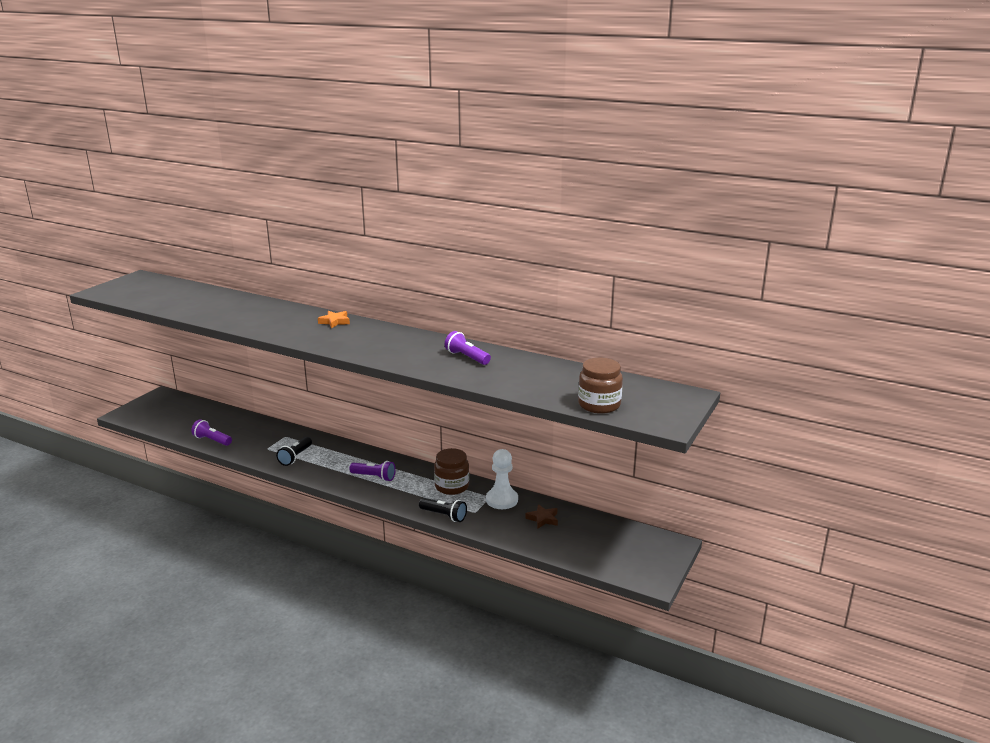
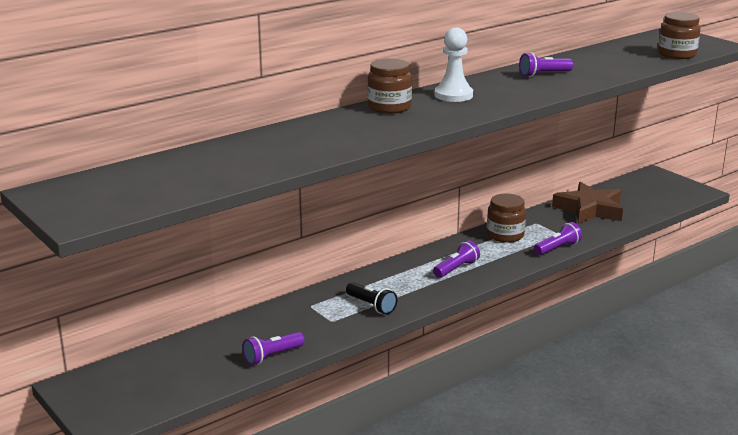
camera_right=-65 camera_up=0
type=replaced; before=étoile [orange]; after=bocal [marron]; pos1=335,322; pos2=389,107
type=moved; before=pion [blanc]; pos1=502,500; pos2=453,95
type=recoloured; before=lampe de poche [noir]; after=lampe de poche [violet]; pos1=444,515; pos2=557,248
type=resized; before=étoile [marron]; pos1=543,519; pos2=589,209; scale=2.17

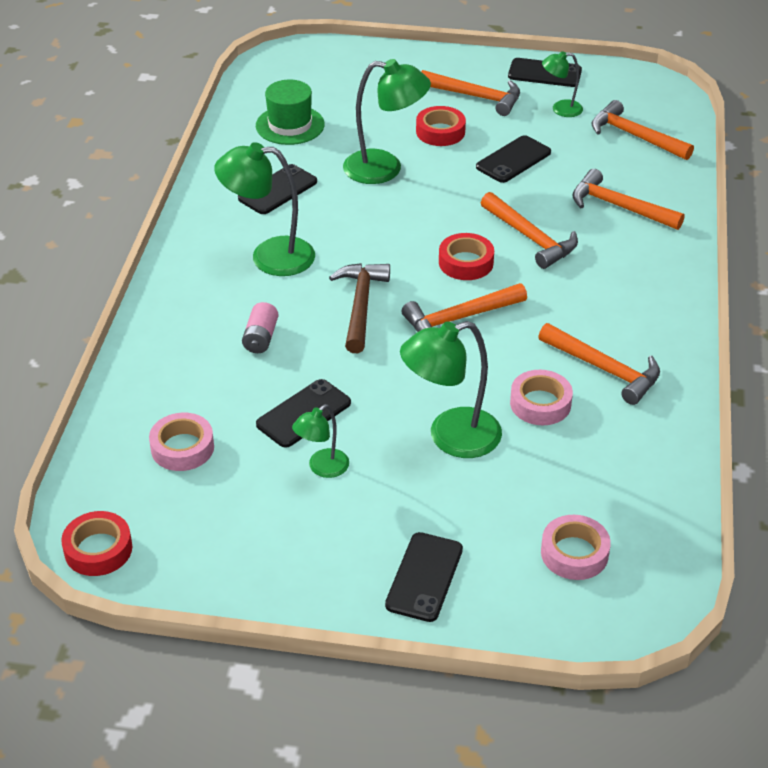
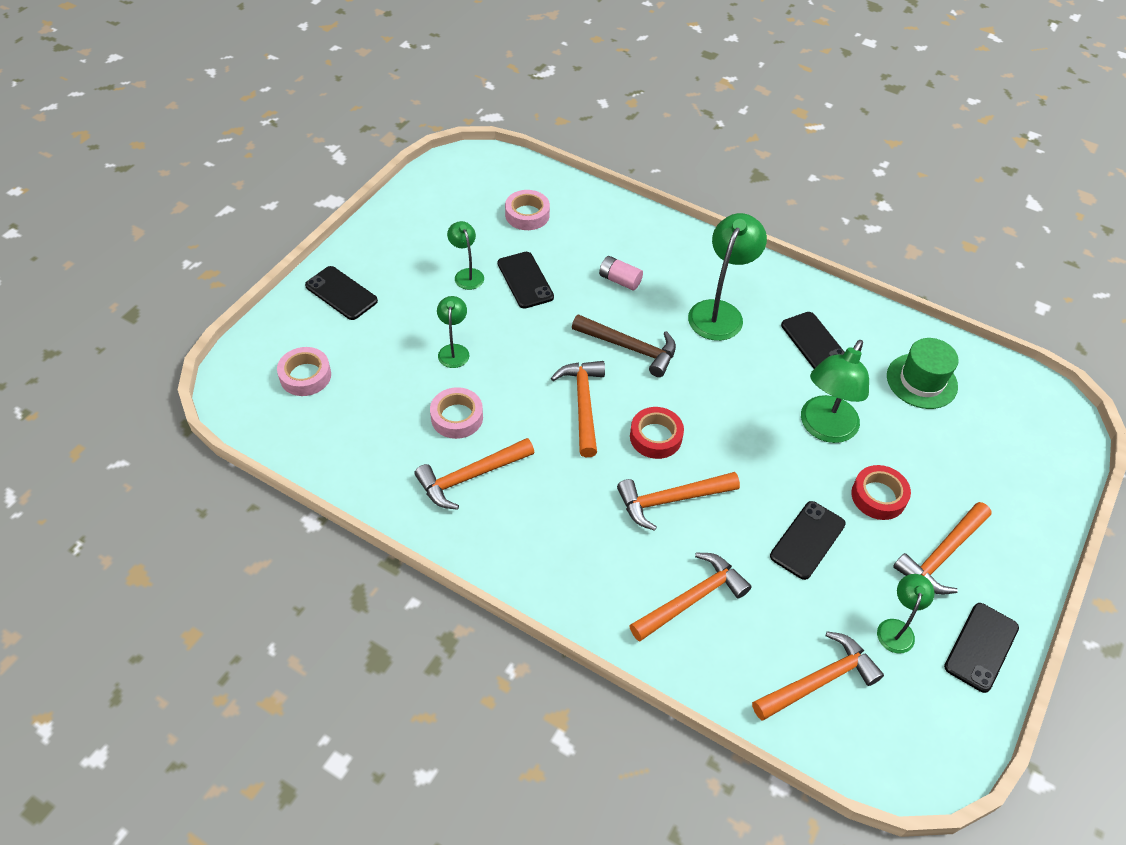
camera_right=110 camera_up=10
type=turned; before=téléphone [noir]; pos1=513,160; pos2=807,540; turn=60
type=resized; before=lampe [vert]; pos1=451,437; pos2=454,350; scale=0.55
type=removed; before=ruban adhésif [rouge]; pos1=98,549

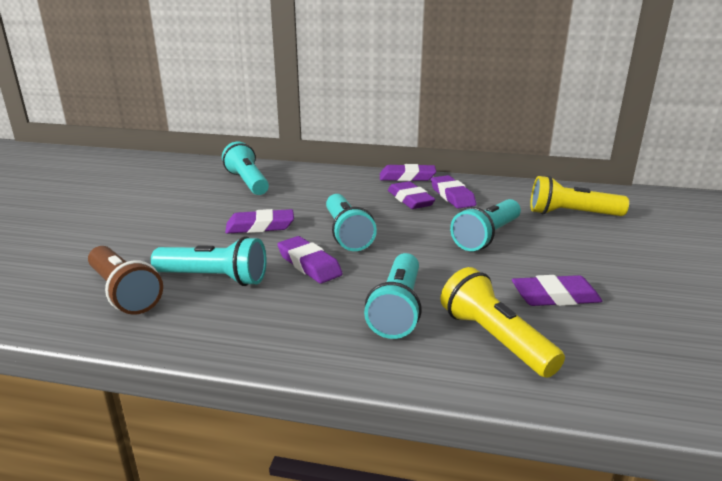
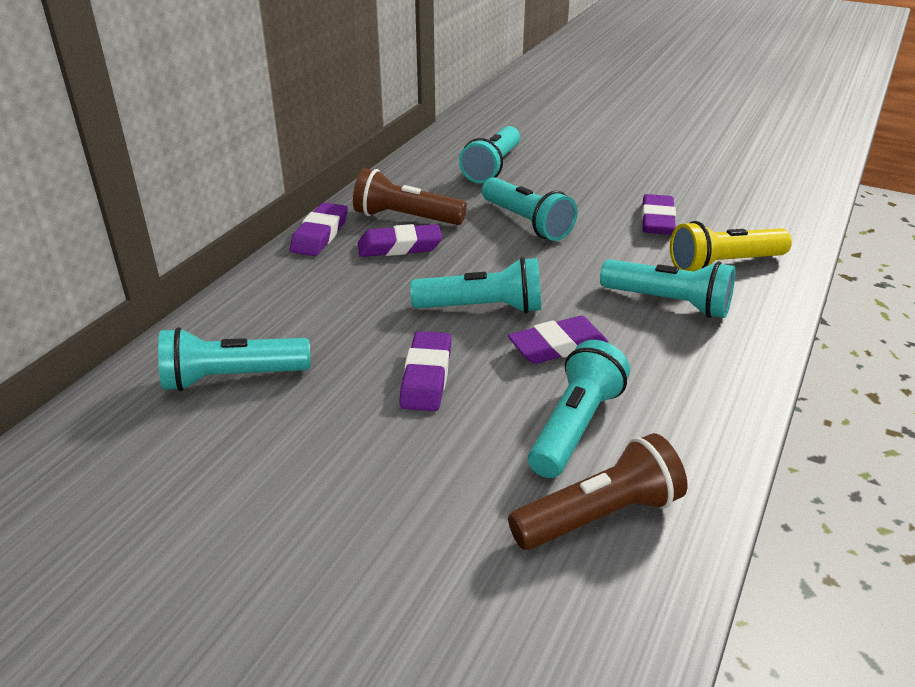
camera_right=-75 camera_up=10
type=replaced; before=gomme [violet]; after=lampe de poche [marron]; pos1=452,196; pos2=405,218
type=recoloured; before=lampe de poche [jaune]; after=lampe de poche [turquoise]; pos1=571,214; pos2=492,167

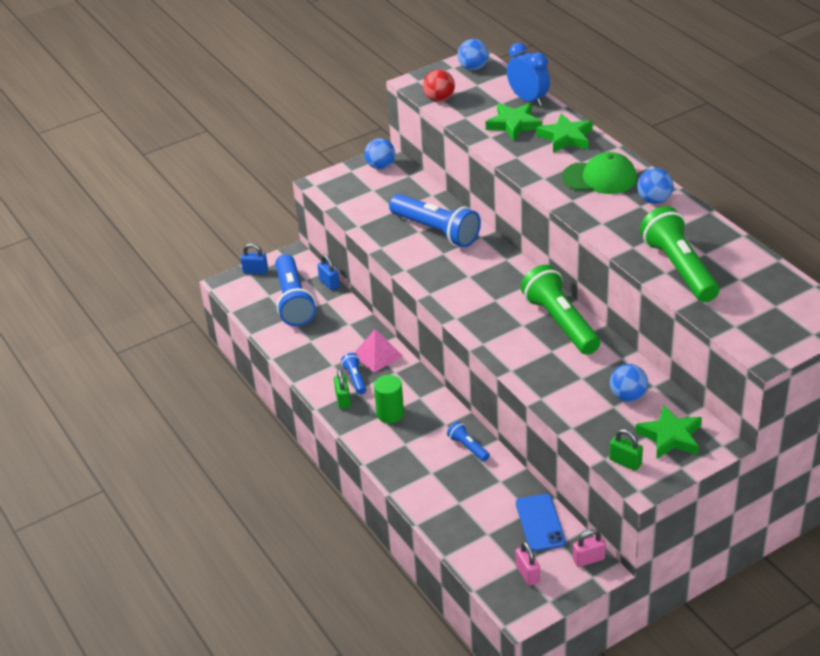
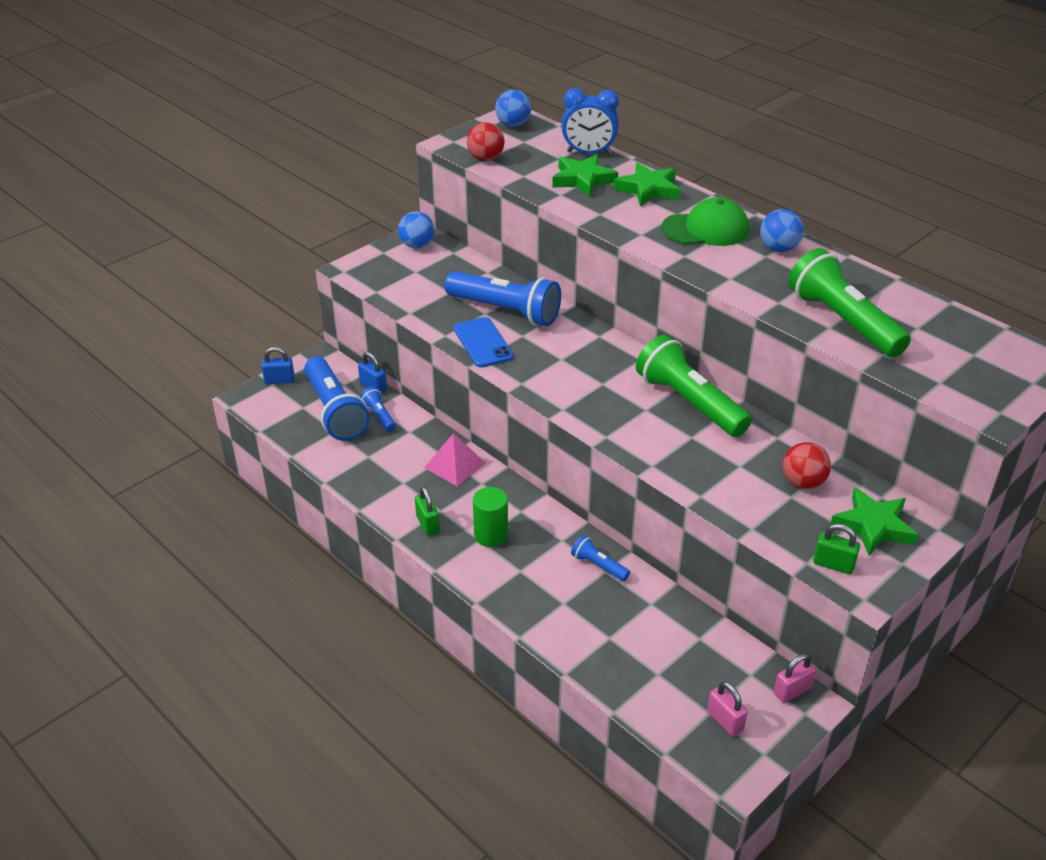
camera_right=-15 camera_up=0
type=turned; before=réveil [bleu]; pos1=528,99; pos2=589,153; turn=150
type=moved; before=lampe de poche [bleu]; pos1=355,379; pos2=379,416
type=recoloured; before=balle [bleu]; after=balle [rouge]; pos1=628,396; pos2=803,482
type=moved; before=téléphone [bleu]; pos1=540,523; pos2=483,343

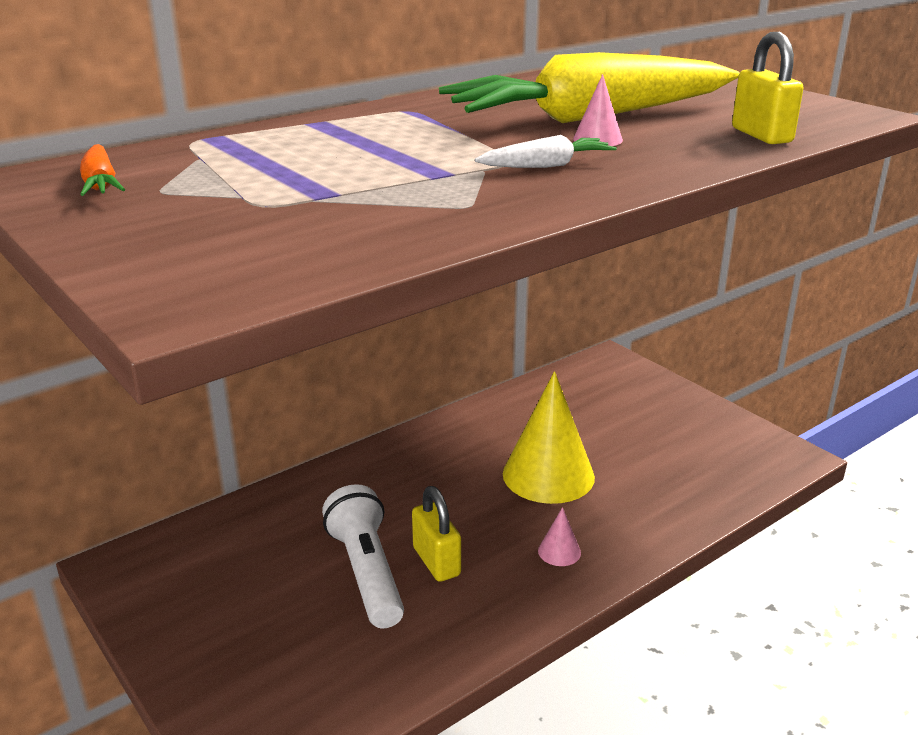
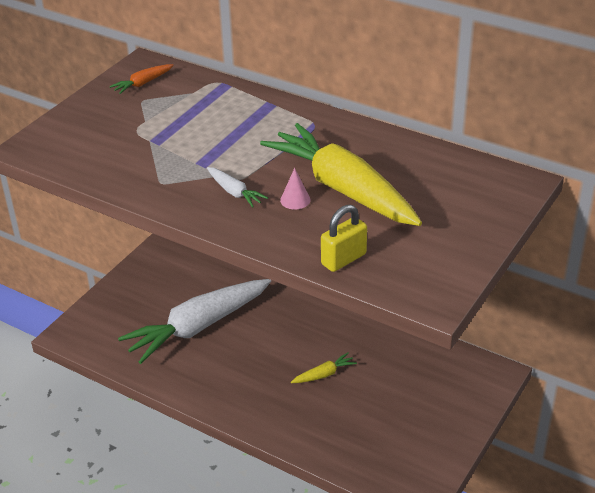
camera_right=70 camera_up=10
type=replaced; before=cône [jaune]; after=carotte [jaune]; pos1=548,475; pos2=324,374
type=replaced; before=lampe de poche [blanc]; after=carotte [blanc]; pos1=366,573; pos2=198,327
type=removed; before=cadenas [jaune]; pos1=436,561
type=removed; before=cône [rose]; pos1=559,551

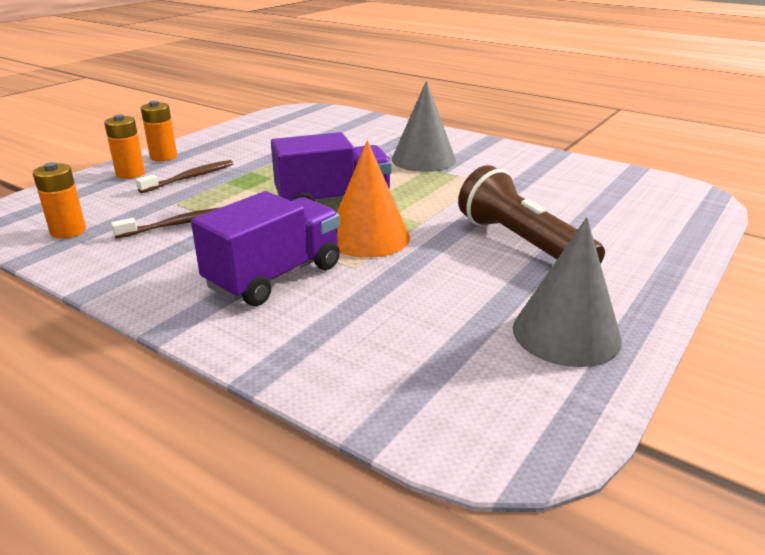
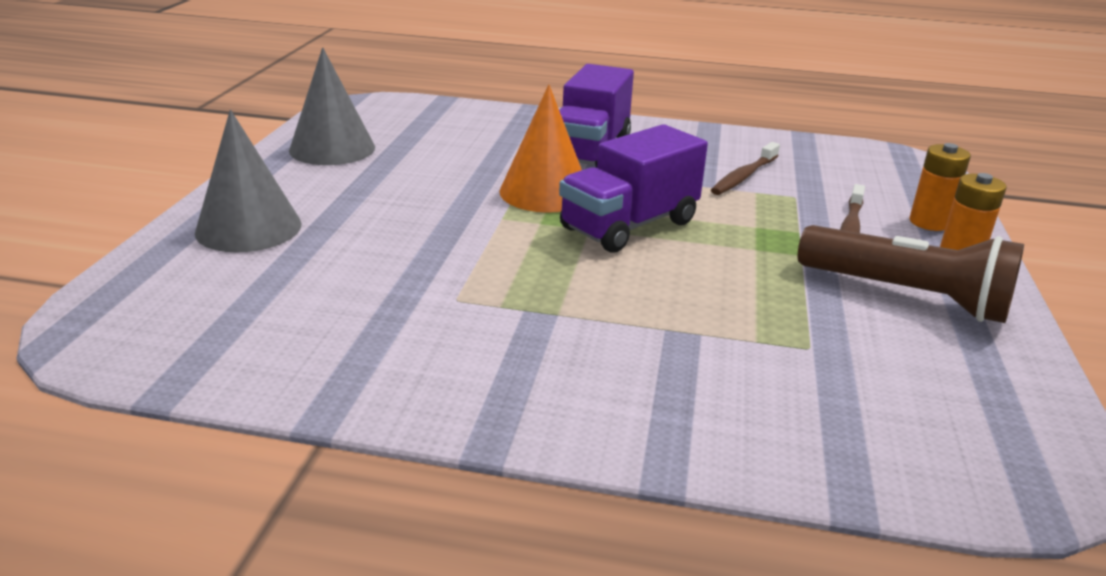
camera_right=155 camera_up=0
type=moved; before=cône [gris]; pos1=423,159; pos2=248,228
type=removed; before=pile [orange]; pos1=68,231
type=moved; before=lampe de poche [marron]; pos1=522,243; pos2=907,296

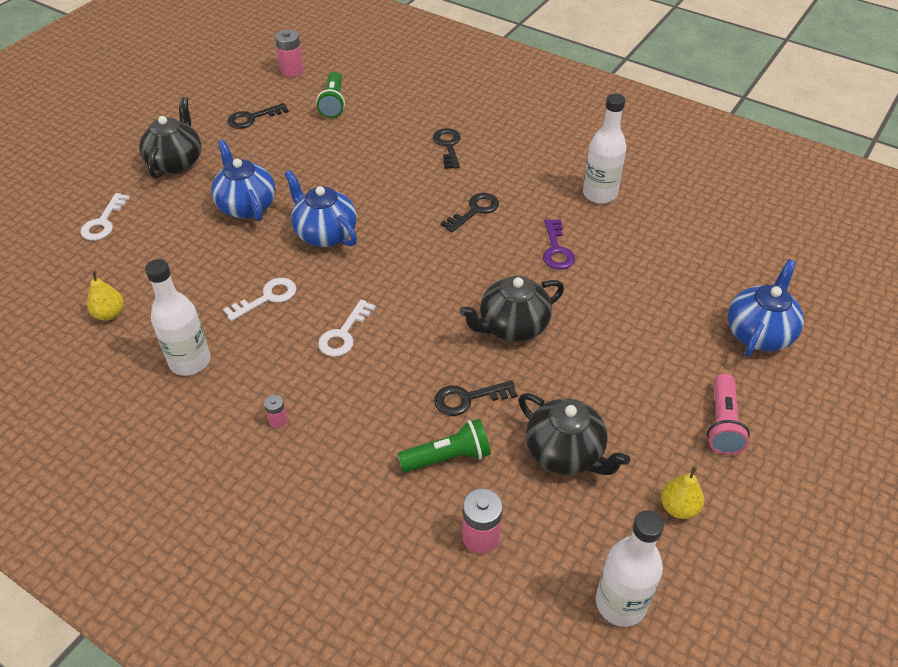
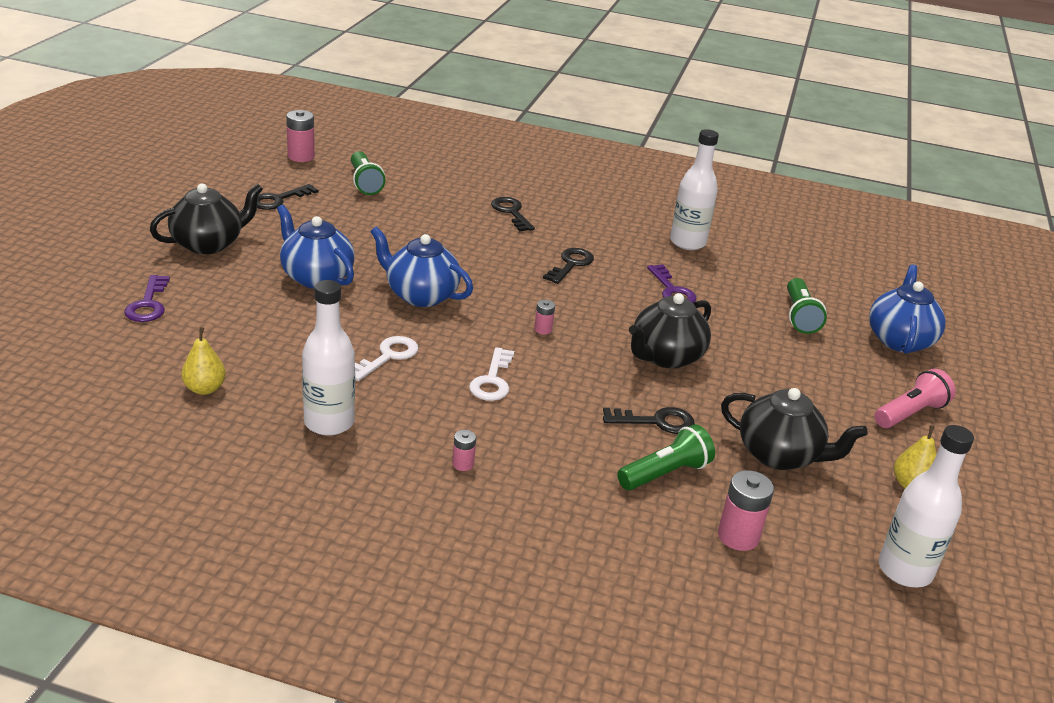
camera_right=-20 camera_up=-15
type=turned; before=théière [noir]; pos1=176,162; pos2=208,244; turn=60
type=recoloured; before=clé [blanc]; after=clé [violet]; pos1=103,222; pos2=148,304
type=turned; before=lampe de poche [rose]; pos1=722,423; pos2=910,413; turn=-120
type=turned; before=clé [noir]; pos1=468,399; pos2=656,421; turn=-150
type=added; after=lampe de poche [vert]; pos2=799,316
type=added; after=pile [rose]; pos2=543,329

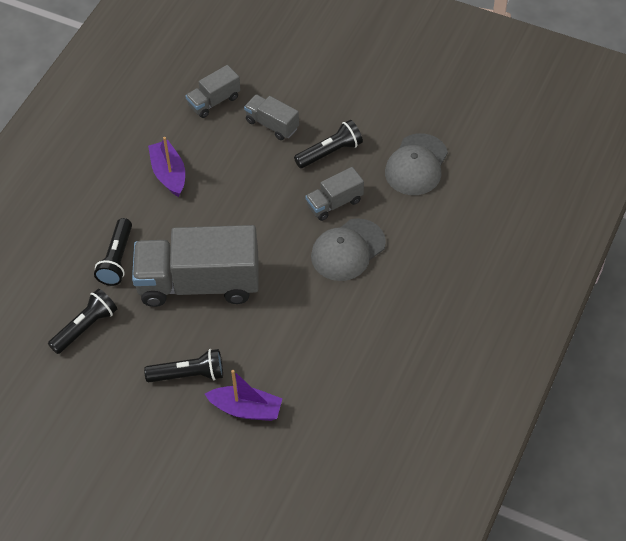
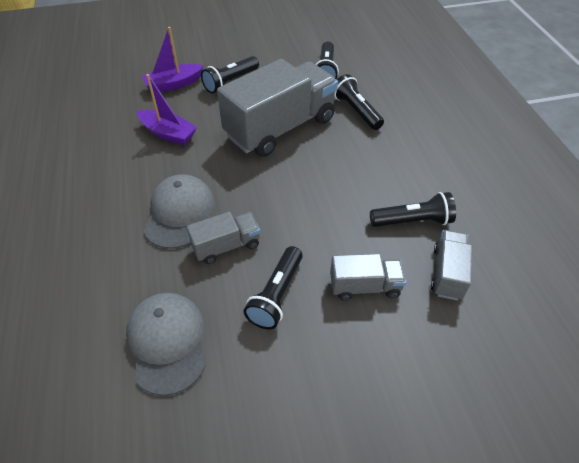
camera_right=140 camera_up=-5
type=moved; before=bateau [violet]; pos1=169,174; pos2=168,133
type=turned; before=camion [gris]; pos1=334,203; pos2=226,246; turn=45
type=added; after=lampe de poche [noir]; pos2=412,221

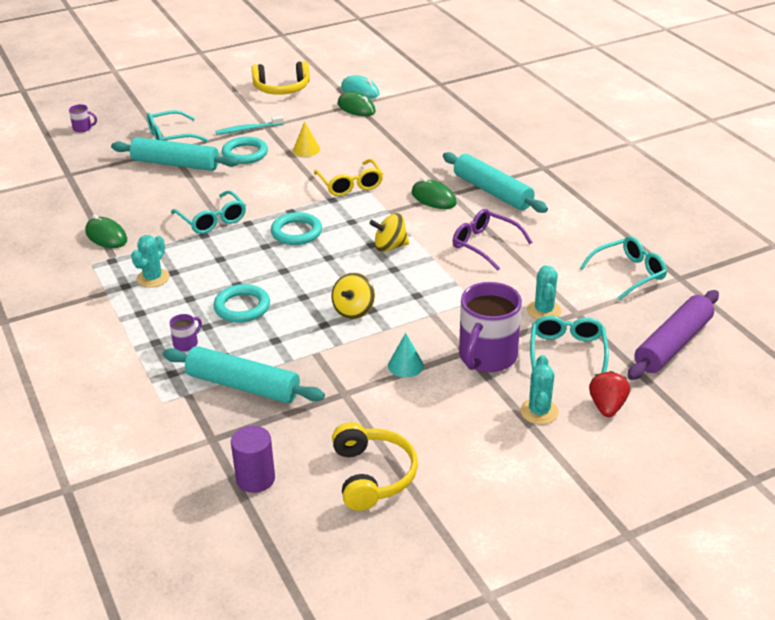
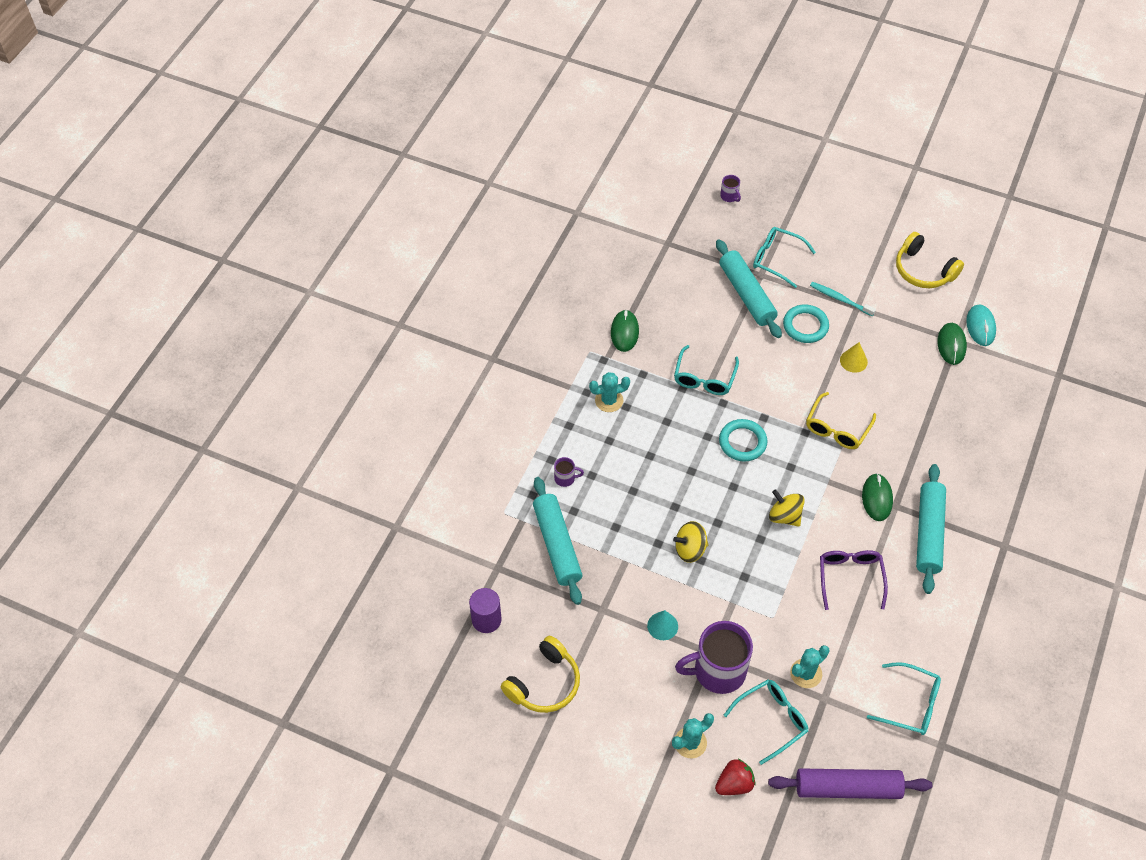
camera_right=50 camera_up=20
type=removed; before=anneau [turquoise]; pos1=242,307

